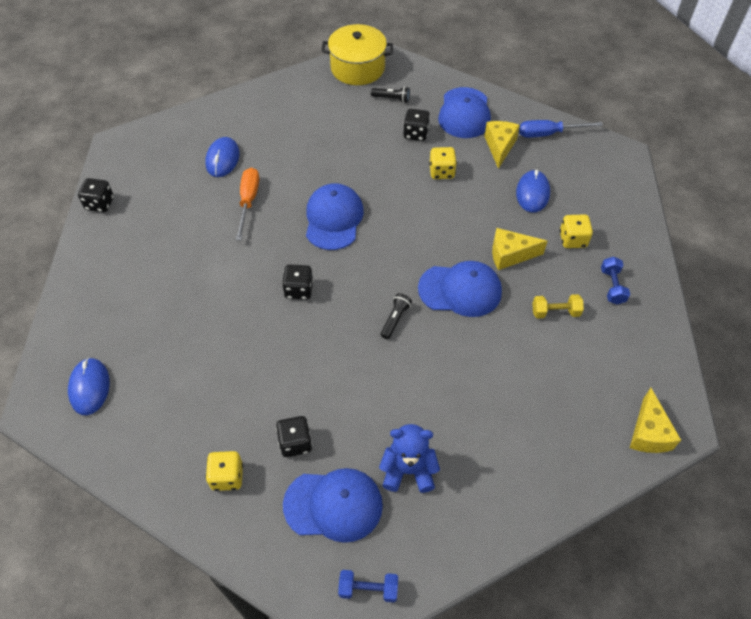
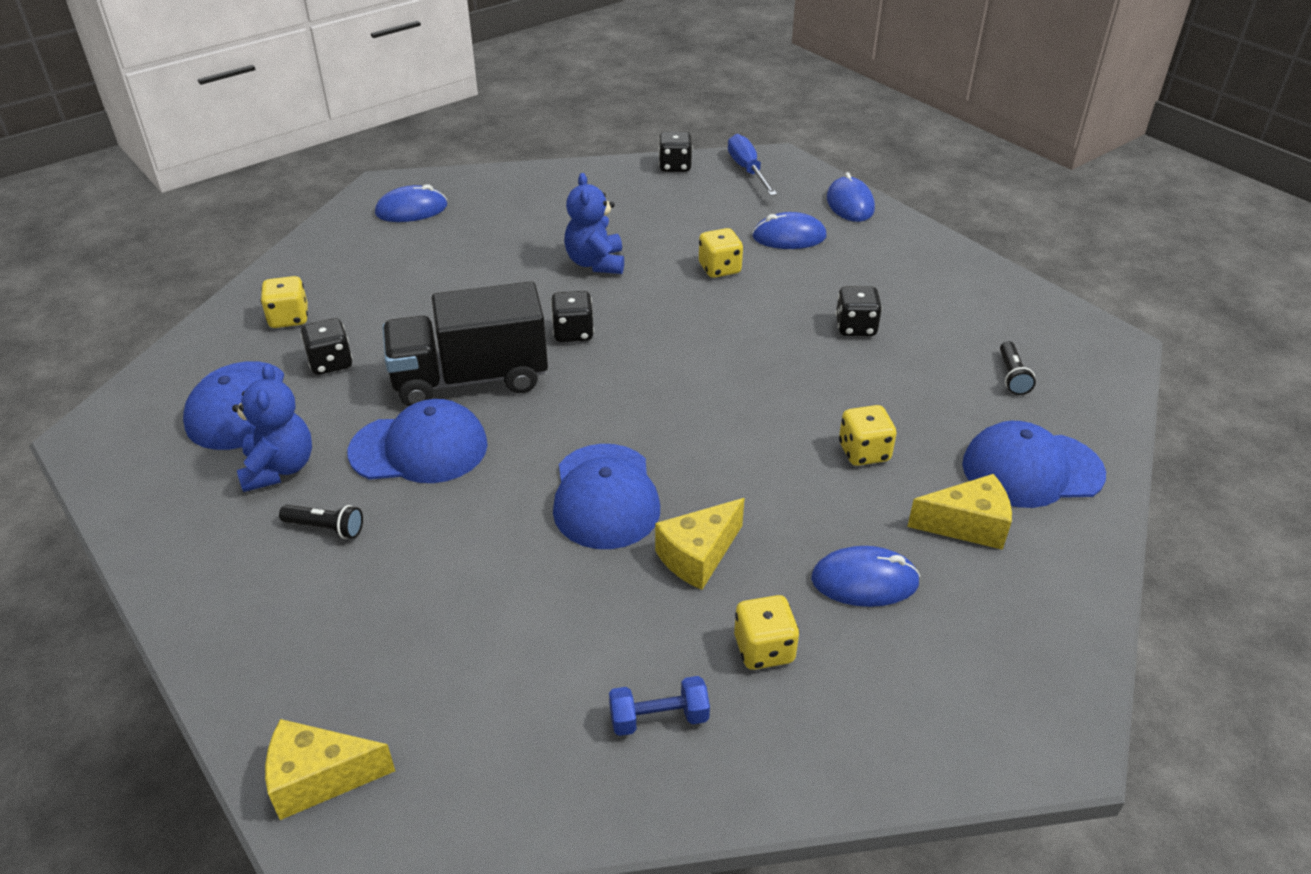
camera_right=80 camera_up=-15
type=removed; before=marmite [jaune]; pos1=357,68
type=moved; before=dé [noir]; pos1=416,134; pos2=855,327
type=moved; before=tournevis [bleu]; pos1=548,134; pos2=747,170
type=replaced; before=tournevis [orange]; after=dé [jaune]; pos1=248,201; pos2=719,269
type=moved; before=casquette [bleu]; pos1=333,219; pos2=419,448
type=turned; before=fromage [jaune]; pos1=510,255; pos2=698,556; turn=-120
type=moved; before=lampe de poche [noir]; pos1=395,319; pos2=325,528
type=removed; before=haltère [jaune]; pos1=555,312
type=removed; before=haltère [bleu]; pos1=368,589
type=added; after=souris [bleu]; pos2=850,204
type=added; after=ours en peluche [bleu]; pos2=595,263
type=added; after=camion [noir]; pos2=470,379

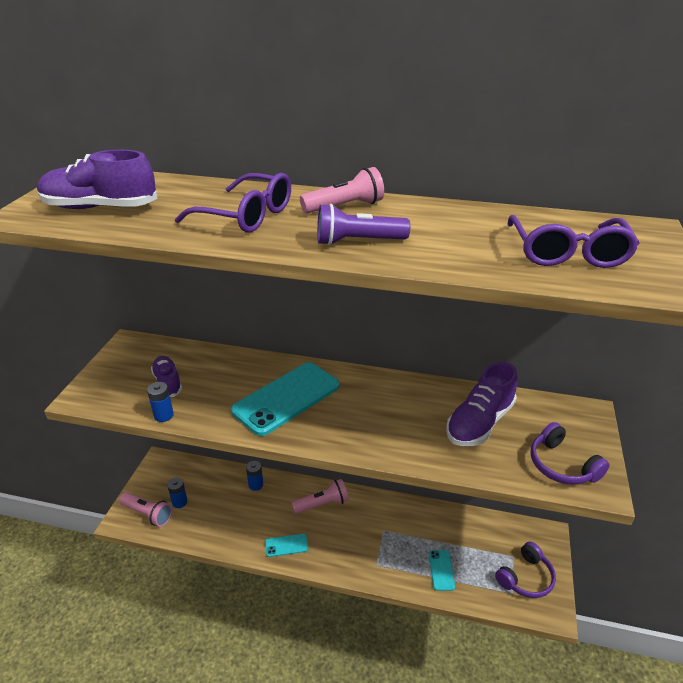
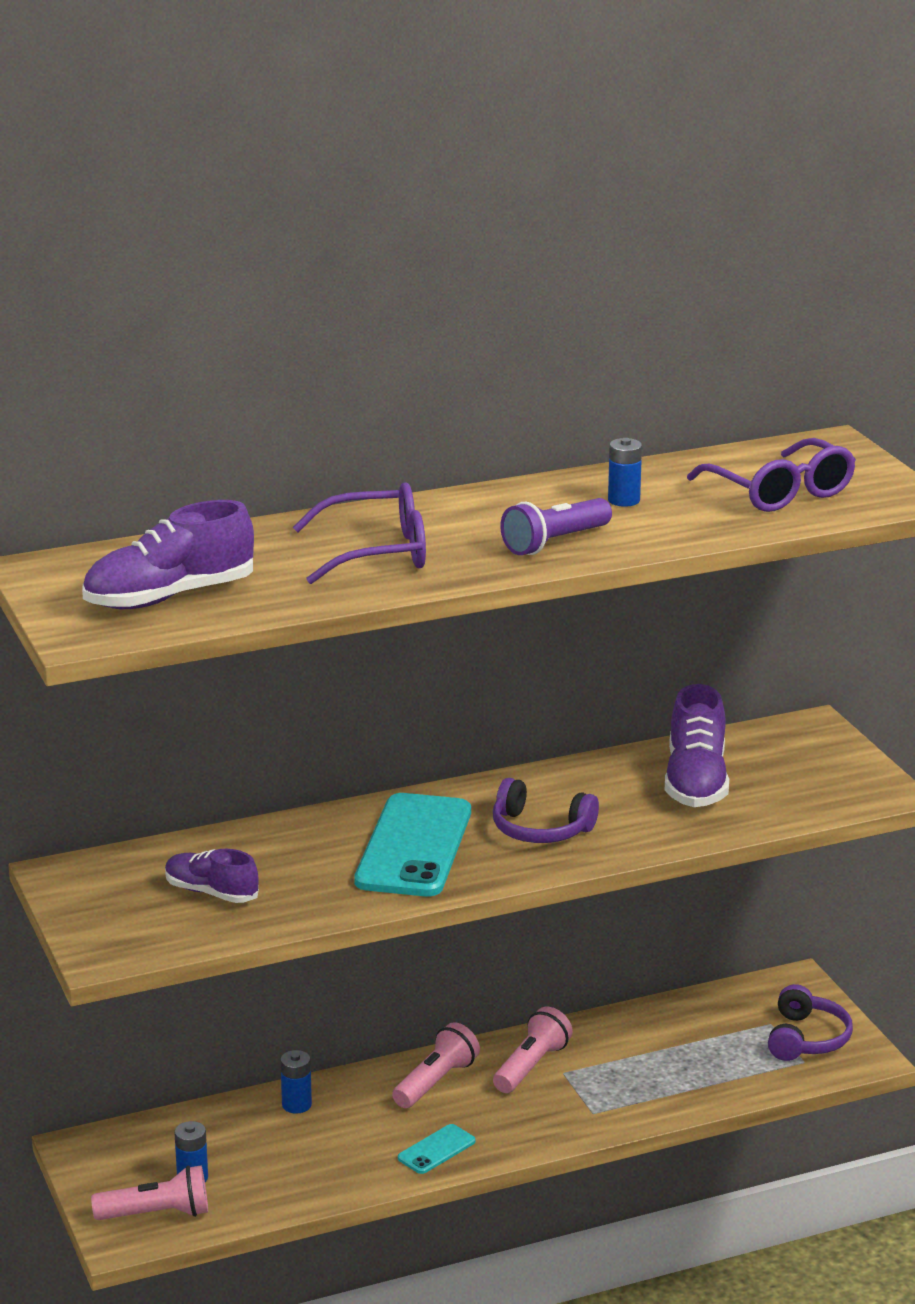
camera_right=-35 camera_up=-10
type=moved; before=lampe de poche [rose]; pos1=345,207; pos2=531,1066
type=moved; before=pile [bleu]; pos1=163,415; pos2=624,500
type=moved; before=casque audio [violet]; pos1=562,465; pos2=540,829
type=removed; before=téléphone [turquoise]; pos1=441,570

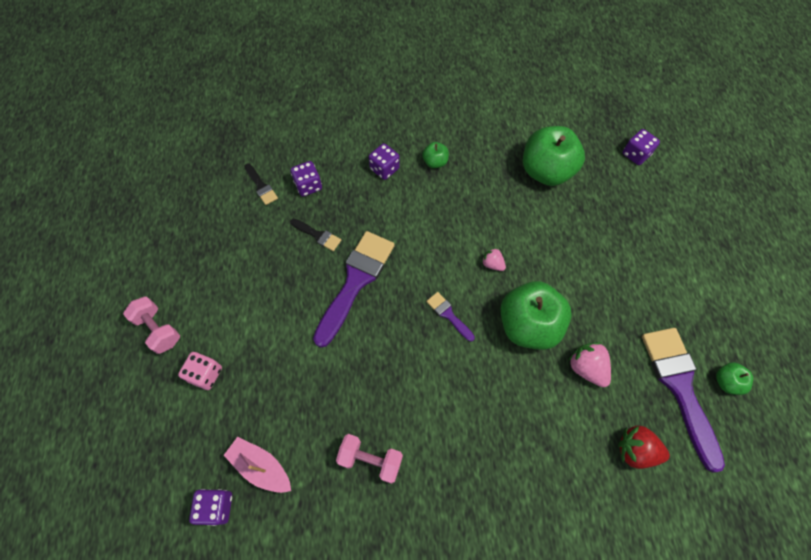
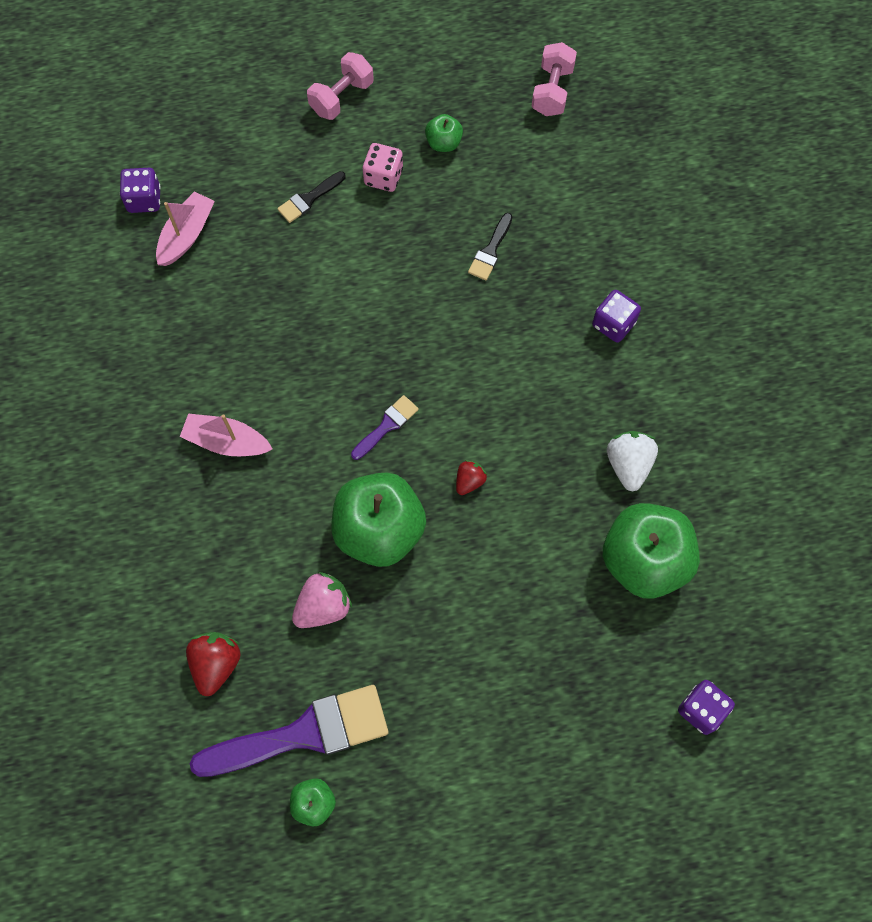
camera_right=85 camera_up=5
type=moved; before=pomme [vert]; pos1=435,162; pos2=443,143
type=removed; before=dé [violet]; pos1=308,186
type=moved; before=pinceau [noir]; pos1=261,186; pos2=309,199
type=removed; before=pinceau [violet]; pos1=356,281
type=recoloured; before=fraise [rose]; after=fraise [rouge]; pos1=492,264; pos2=469,481
type=moved; before=dé [rose]; pos1=205,374; pos2=383,177
type=moved; before=haltère [rose]; pos1=370,460; pos2=552,91
type=added; after=bateau [rose]; pos2=227,441
type=added; after=fraise [blanc]; pos2=628,464

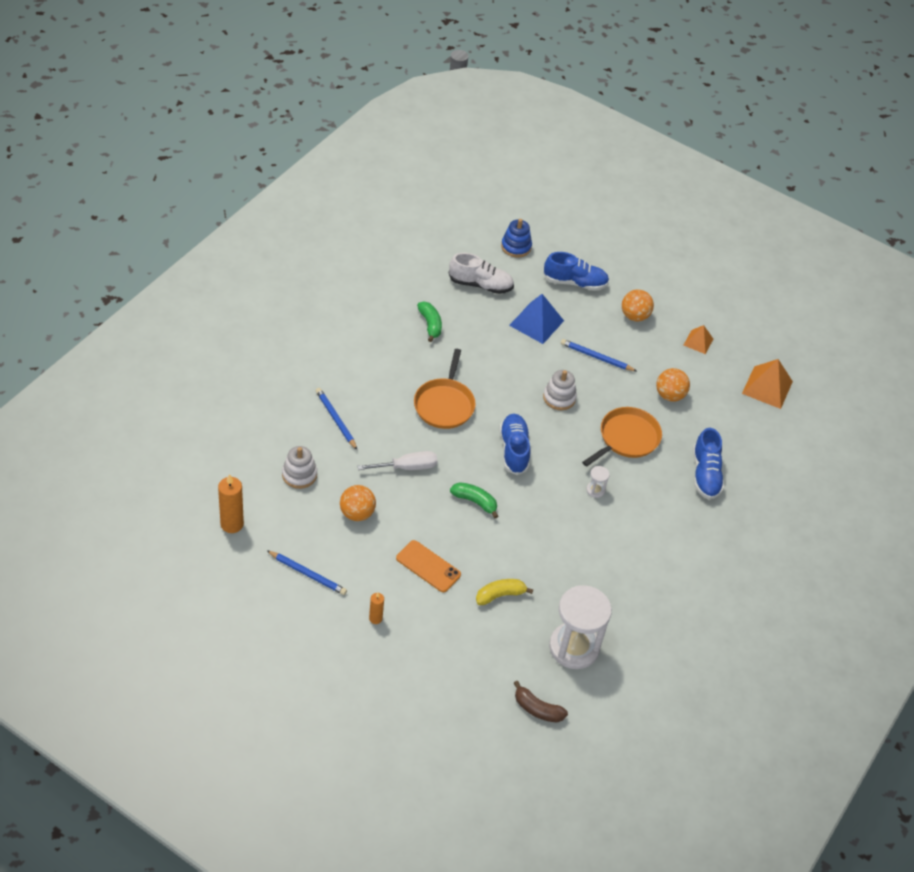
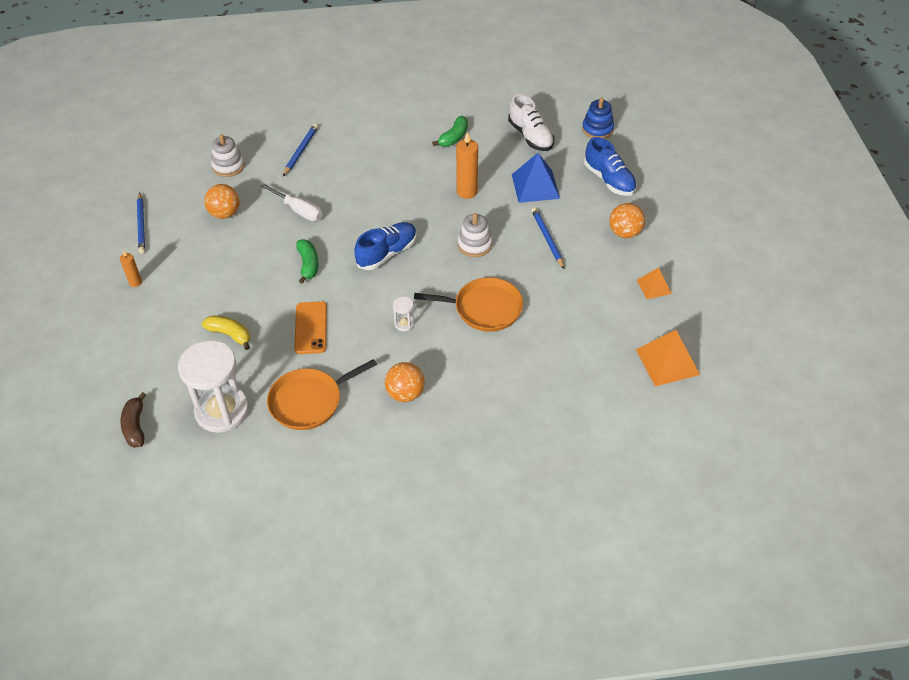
camera_right=55 camera_up=0
type=moved; before=poêle [orange]; pos1=444,404; pos2=309,401
type=moved; before=balle [orange]; pos1=669,395; pos2=405,393
type=removed; before=chaussure [bleu]; pos1=705,474
type=moved; before=bougie [orange]; pos1=232,524; pos2=467,192
type=moved; before=téléphone [orange]; pos1=428,566; pos2=311,328

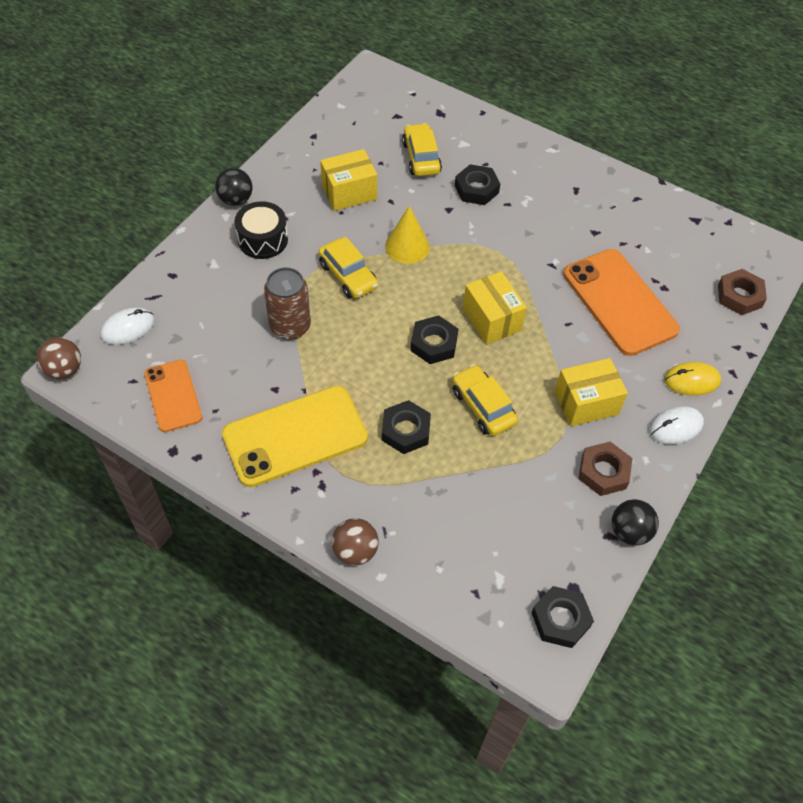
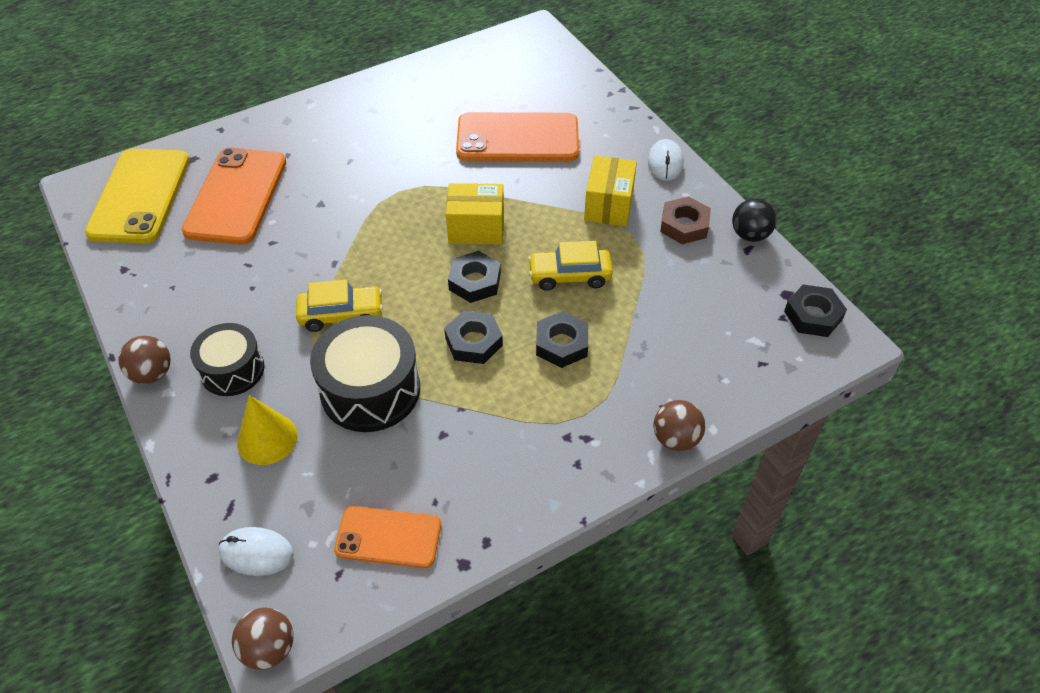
camera_right=-60 camera_up=-5
type=replaced; before=voiture [jaune]; after=téléphone [orange]; pos1=421,157; pos2=236,196
type=removed; before=boîte [jaune]; pos1=349,192
type=moved; before=écrou [noir]; pos1=476,189; pos2=474,342
type=recoloured; before=balle [noir]; after=balle [marron]; pos1=236,200; pos2=152,373
type=moved; before=cône [jaune]; pos1=407,246; pos2=267,439
type=replaced; before=canette [marron]; after=tambour [noir]; pos1=290,326; pos2=370,390
type=removed; before=écrou [marron]; pos1=739,296
type=turned; before=souris [blanc]; pos1=128,328; pos2=256,553; turn=-75
type=removed; before=souris [jaune]; pos1=691,380
type=moved; before=téléphone [jaune]; pos1=295,436; pos2=139,196

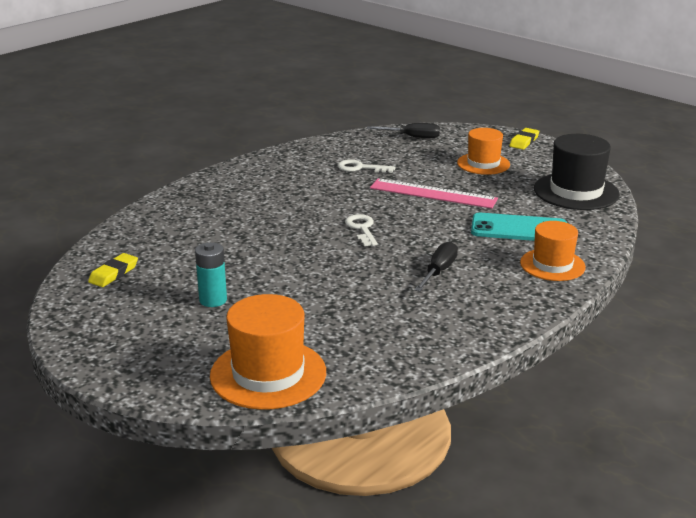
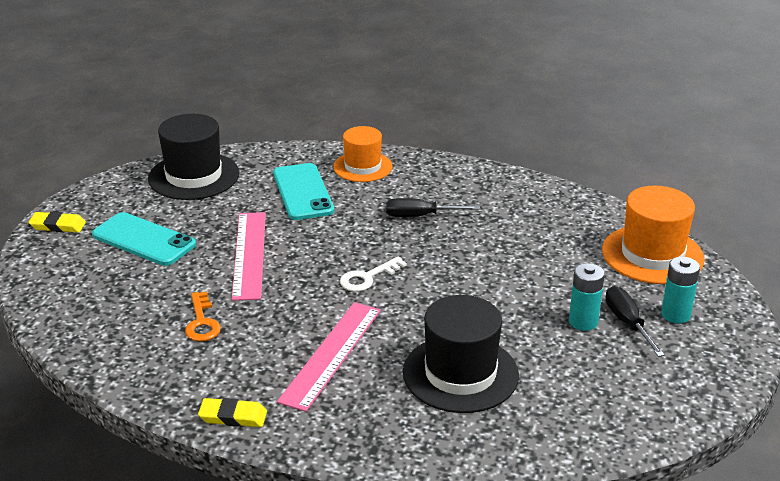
camera_right=-115 camera_up=5
type=moved; before=tournevis [noir]; pos1=413,137; pos2=627,322
type=replaced; before=chapeau [orange]; after=téléphone [turquoise]; pos1=483,164; pos2=144,240
type=recoloured; before=clé [blanc]; after=clé [orange]; pos1=360,168; pos2=202,322
type=moved; before=gomme [jaune]; pos1=113,273; pos2=233,416
type=added; after=pile [turquoise]; pos2=675,315
type=added; after=chapeau [noir]; pos2=460,374
type=added; after=règle [rose]; pos2=331,354

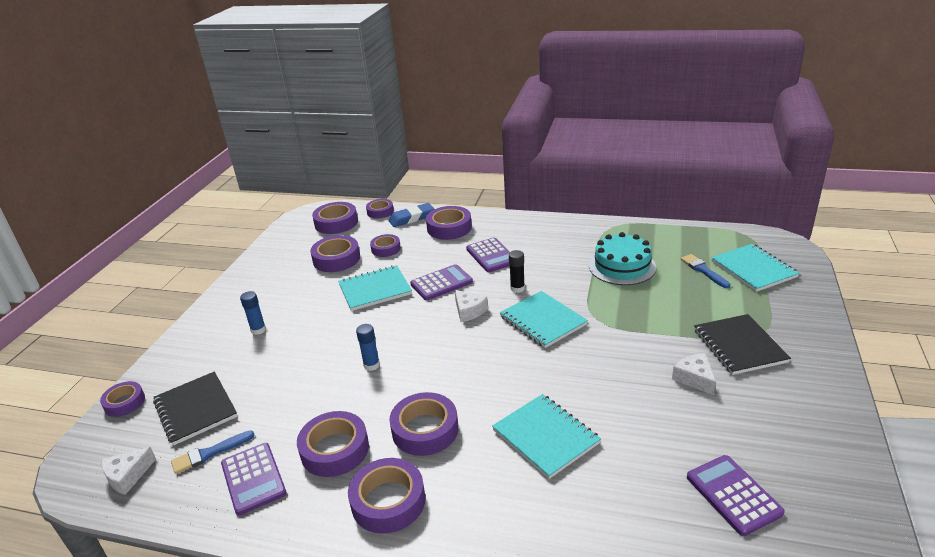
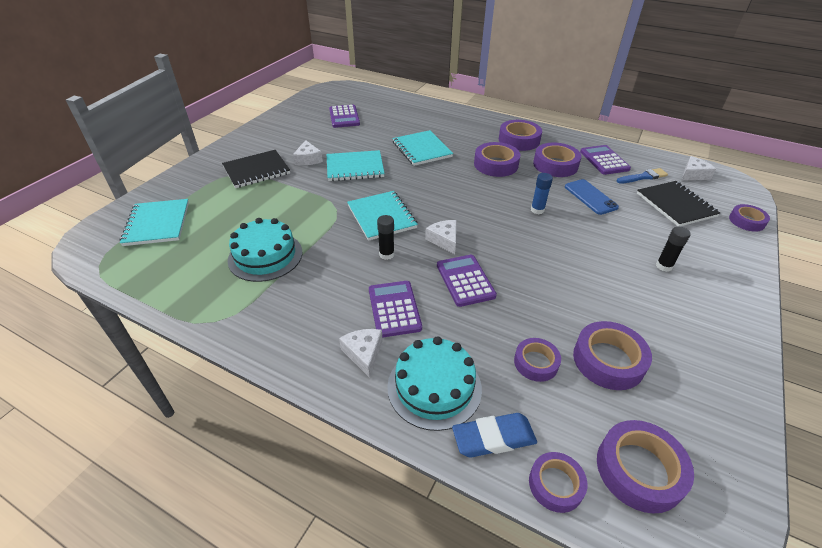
camera_right=-170 camera_up=10
type=replaced; before=ruban adhésif [violet]; after=gâteau [turquoise]; pos1=449,228; pos2=434,387
type=removed; before=pinceau [bleu]; pos1=703,270
type=turned; before=calculatrice [violet]; pos1=441,283; pos2=465,280; turn=90
type=moved; before=carnet [turquoise]; pos1=375,290; pos2=355,167
type=recoloured; before=bâton de colle [bleu]; after=bâton de colle [noir]; pos1=258,330; pos2=664,266
type=turned; before=carnet [noir]; pos1=739,346; pos2=256,170; turn=60
type=added; after=téléphone [bleu]; pos2=590,197
type=added; after=fromage [blanc]; pos2=363,354

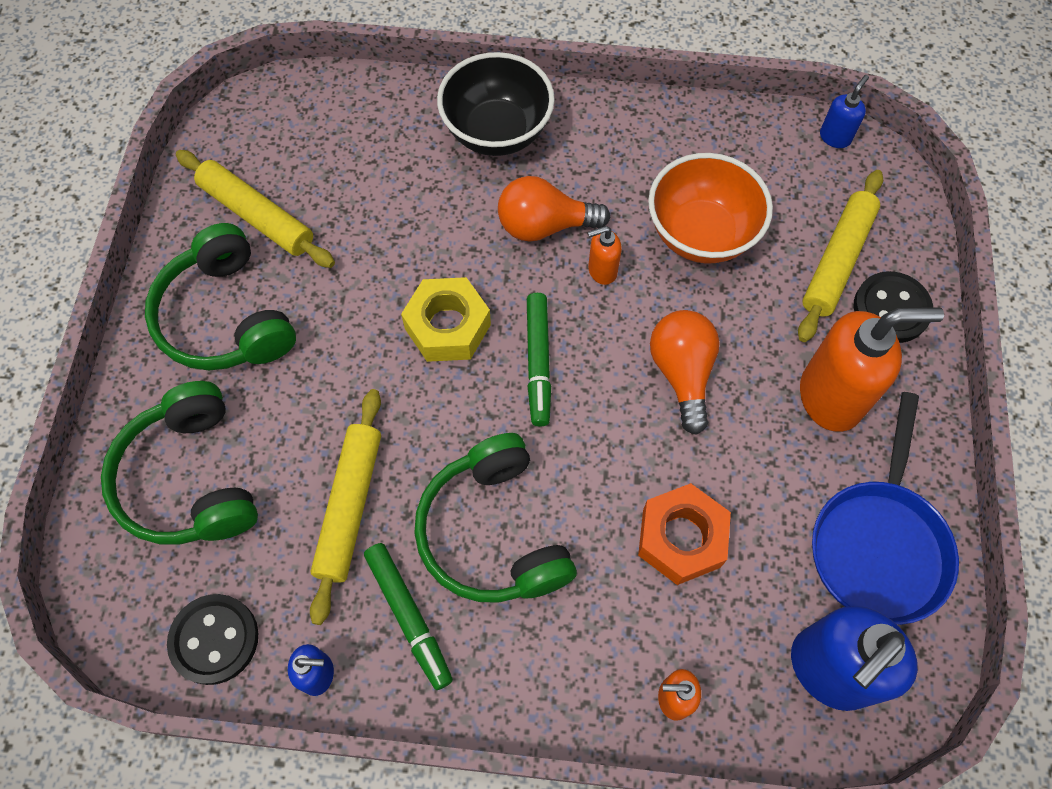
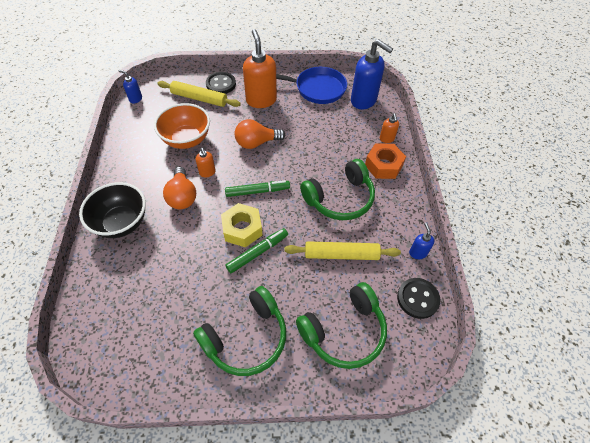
camera_right=-100 camera_up=-10
type=removed; before=rouleau à pâtisserie [jaune]; pos1=257,215
type=moved; before=écrou [orange]; pos1=681,538; pos2=383,165
type=moved; before=feutre [vert]; pos1=409,616; pos2=257,252

